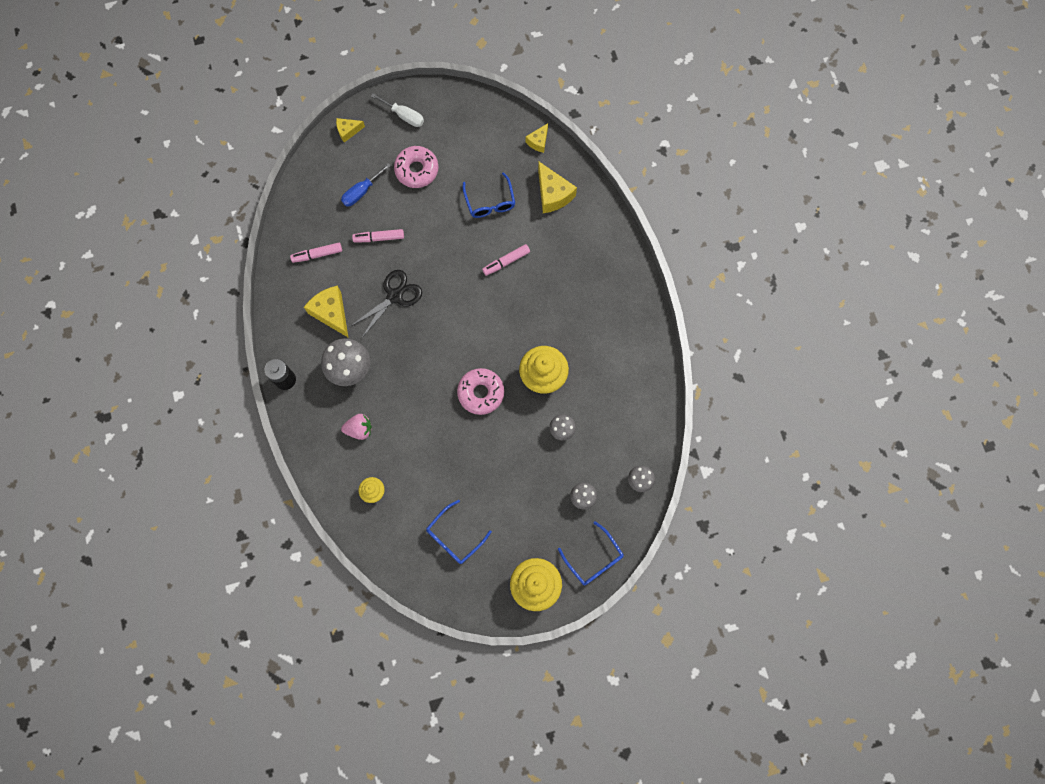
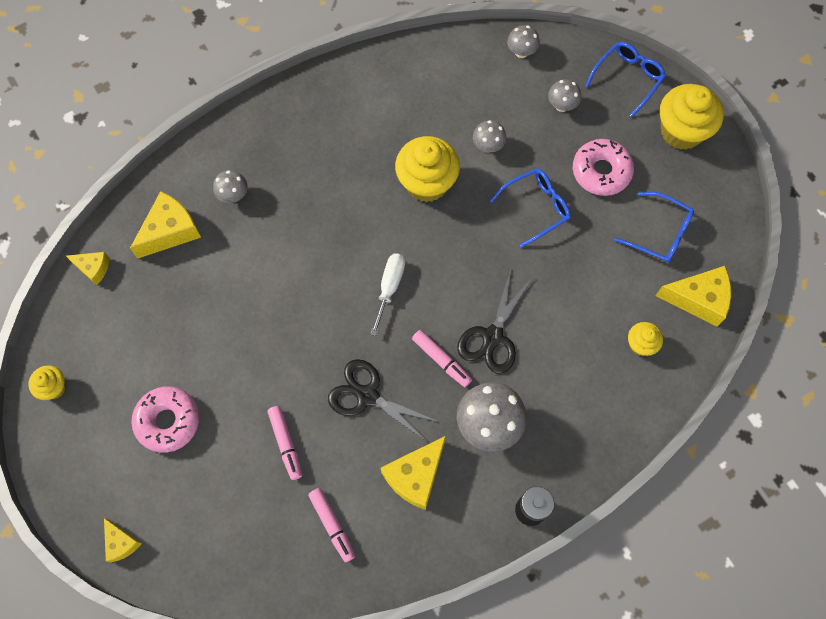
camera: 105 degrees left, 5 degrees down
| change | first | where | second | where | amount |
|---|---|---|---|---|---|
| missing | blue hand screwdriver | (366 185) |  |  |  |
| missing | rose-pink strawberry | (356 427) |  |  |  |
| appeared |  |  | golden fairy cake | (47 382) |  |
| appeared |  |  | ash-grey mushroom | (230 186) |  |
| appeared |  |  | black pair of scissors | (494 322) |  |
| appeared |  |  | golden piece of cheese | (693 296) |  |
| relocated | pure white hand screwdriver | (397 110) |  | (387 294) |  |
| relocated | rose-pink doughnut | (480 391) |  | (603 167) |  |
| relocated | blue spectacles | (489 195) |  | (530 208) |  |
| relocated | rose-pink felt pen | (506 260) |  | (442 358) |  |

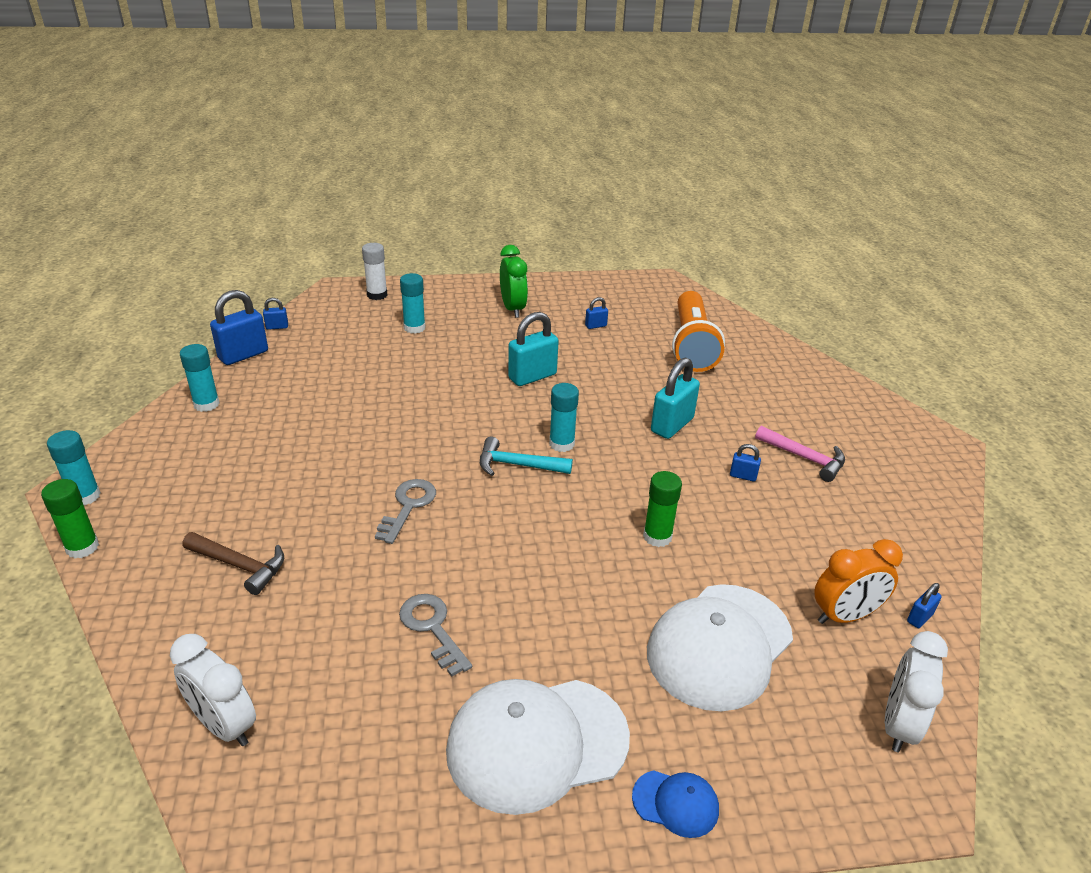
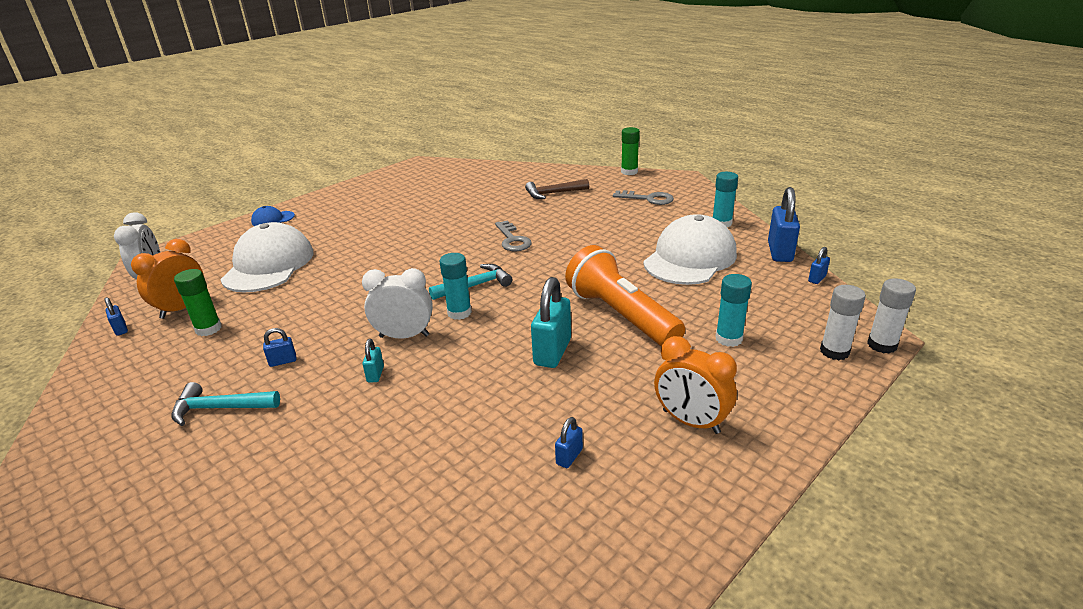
camera: 145 degrees right, 5 degrees down
| change | first | where | second | where | amount |
|---|---|---|---|---|---|
| missing | turquoise glue stick | (74 467) |  |  |  |
| appeared |  |  | pure white glue stick | (891 316) |  |
| relocated | pure white clock | (213 690) |  | (397 303) |  |
| relocated | ash-grey latchkey | (435 635) |  | (643 197) |  |
| relocated | pure white peaked cap | (538 747) |  | (690 249) |  |
| relocated | leaf-green glue stick | (662 509) |  | (197 302) |  |
| relocated | bright orange pocket torch | (698 331) |  | (625 295) |  |
| colour | leaf-green clock | (514 281) | bright orange clock | (695 385) |  |
| colour | rose-pink hammer | (800 454) | turquoise hammer | (225 404) |  |
| spun | blue lock | (924 605) |  | (116 316) | 45 degrees counterclockwise |
| size | turquoise lock | (675 398) |  | (373 360) | x0.48 |

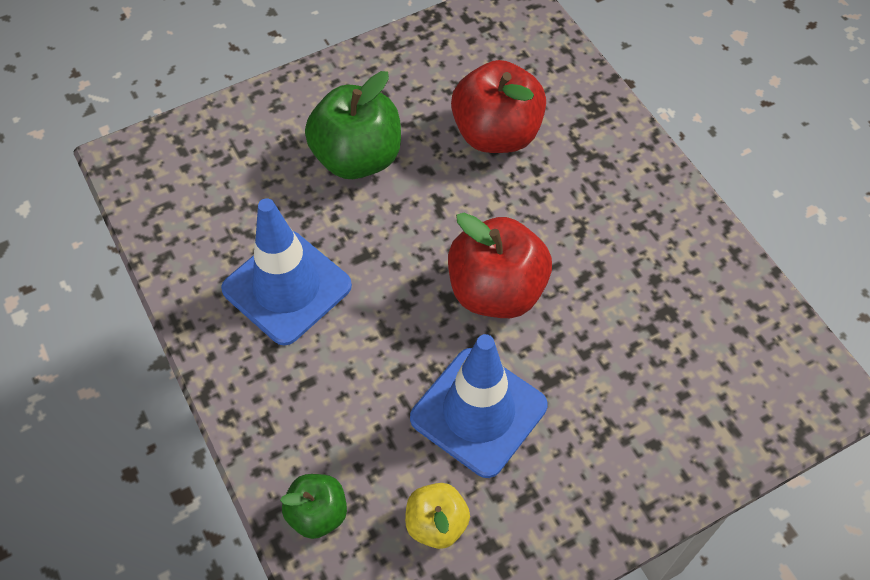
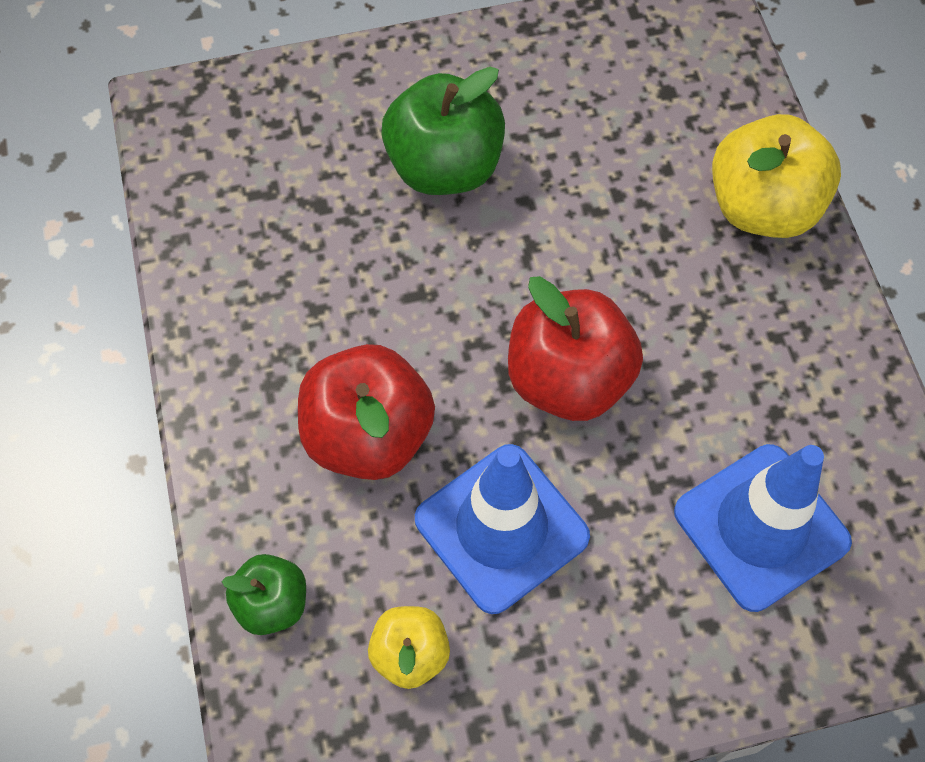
camera: 15 degrees right, 5 degrees up
| change | first | where | second | where | amount |
|---|---|---|---|---|---|
| appeared |  |  | golden toy apple | (776 176) |  |
| relocated | blue safety cone | (286 272) |  | (763 528) |  |
| relocated | scarlet toy apple | (498 106) |  | (366 412) |  |

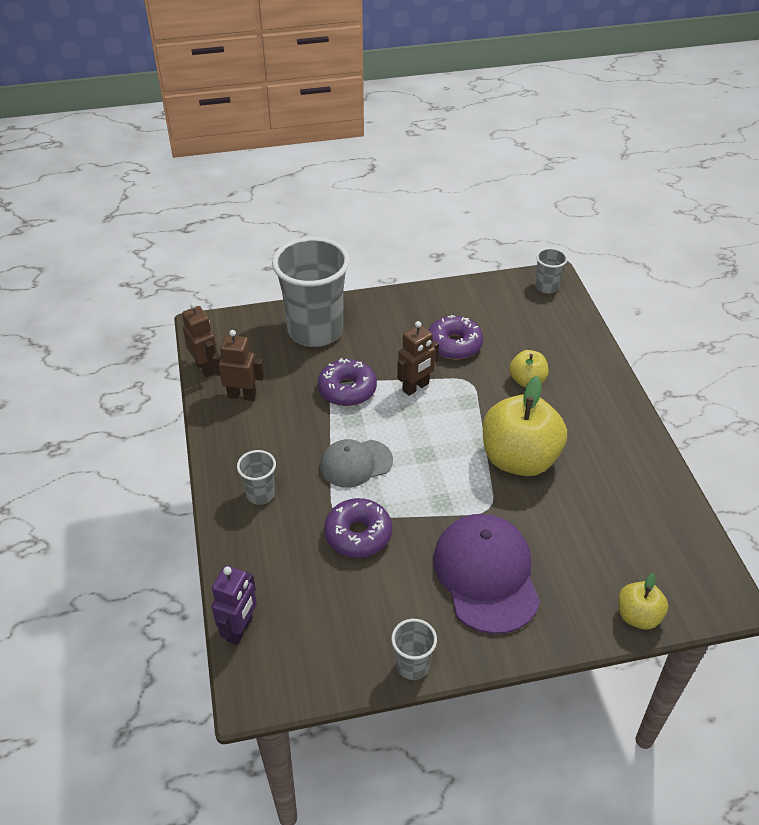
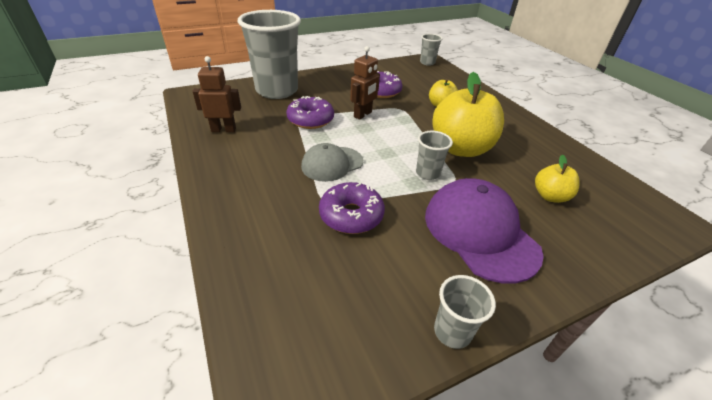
camera: 15 degrees left, 5 degrees down
| change | first | where | second | where | amount |
|---|---|---|---|---|---|
| missing | brown toy robot | (199 340) |  |  |  |
| missing | purple toy robot | (234 605) |  |  |  |
| relocated | ash-grey beaker | (256 477) |  | (434 155) |  |
| relocated | golden toy apple | (643 601) |  | (557 179) |  |

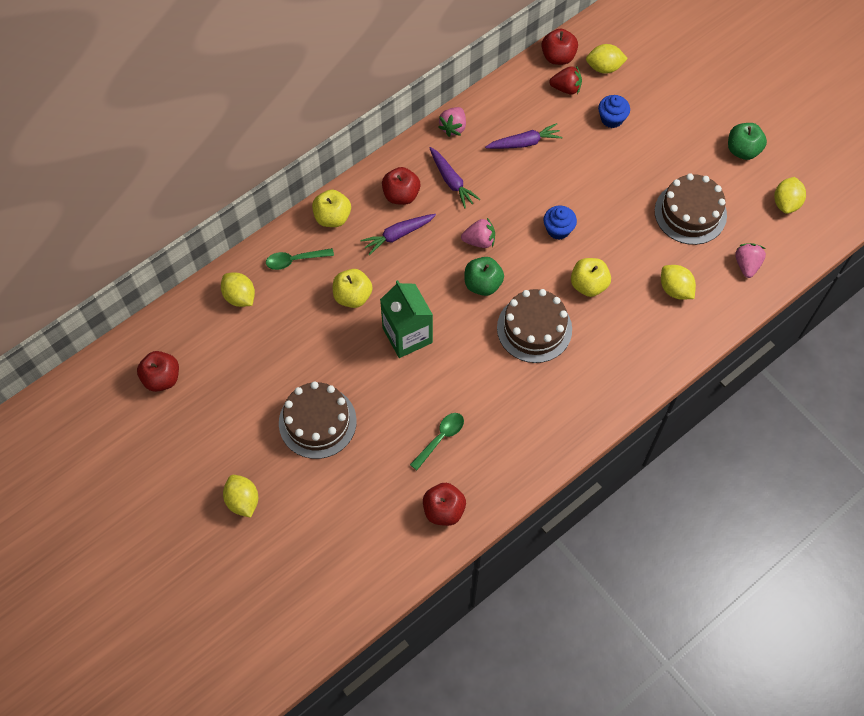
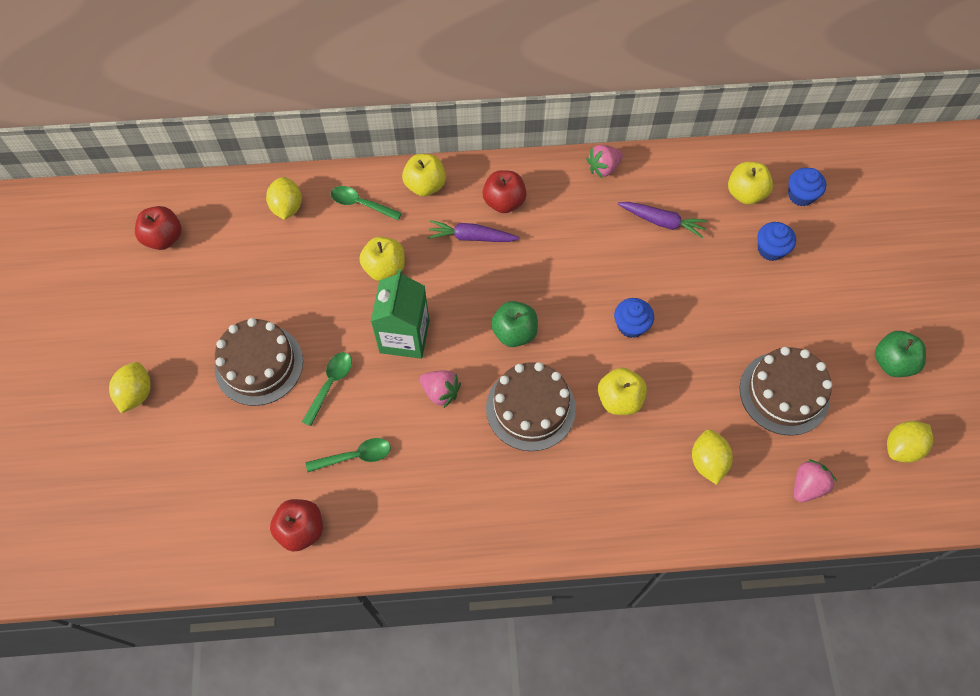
camera: 35 degrees right, 0 degrees up
| change | first | where | second | where | amount |
|---|---|---|---|---|---|
| missing | purple carrot | (455 177) |  |  |  |
| missing | scarlet toy apple | (559 47) |  |  |  |
| appeared |  |  | leaf-green tablespoon | (327 389) |  |
| relocated | rose-pink strawberry | (478 233) |  | (440 389) |  |
| exchanged | scarlet strawberry | (565 80) | golden toy apple | (750 183) |  |
| exchanged | golden toy lemon | (607 59) | blue fairy cake | (807 187) |  |

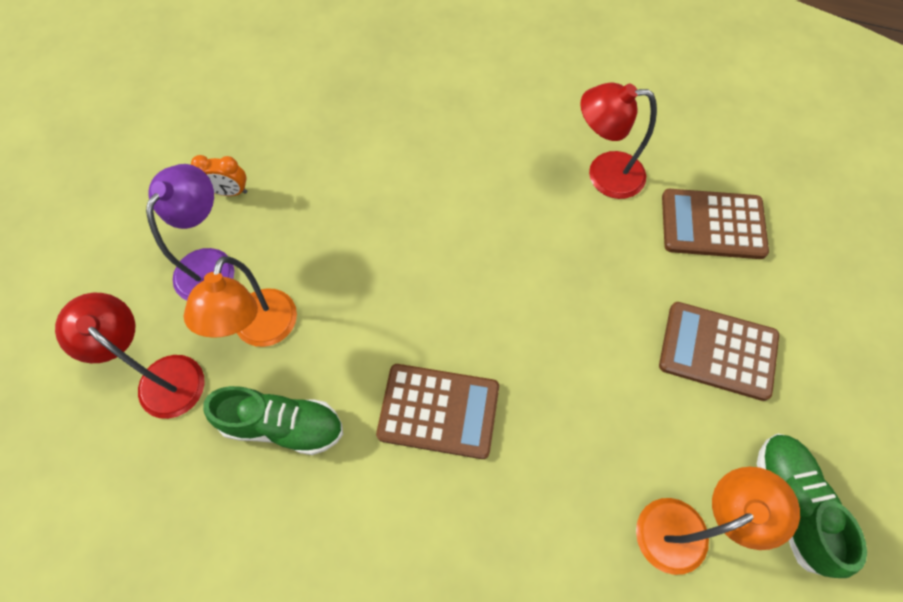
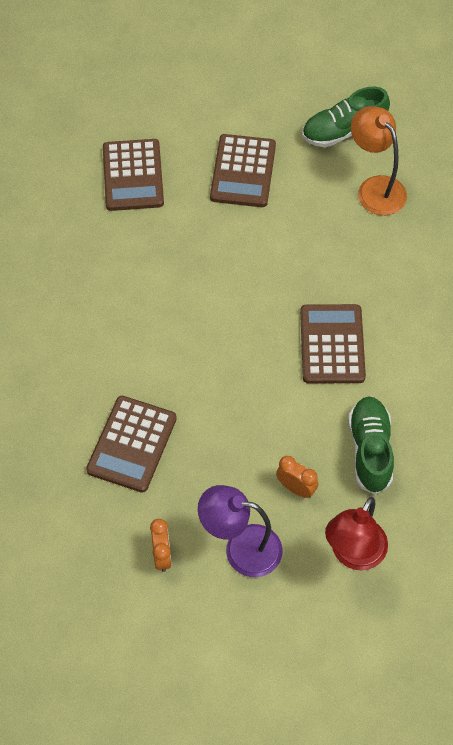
camera: 100 degrees left, 5 degrees down
| change | first | where | second | where | amount |
|---|---|---|---|---|---|
| missing | scarlet desk lamp | (618 140) |  |  |  |
| appeared |  |  | brown calculator | (131 444) |  |
| exchanged | bright orange desk lamp | (240 301) | bright orange clock | (297 477) |  |

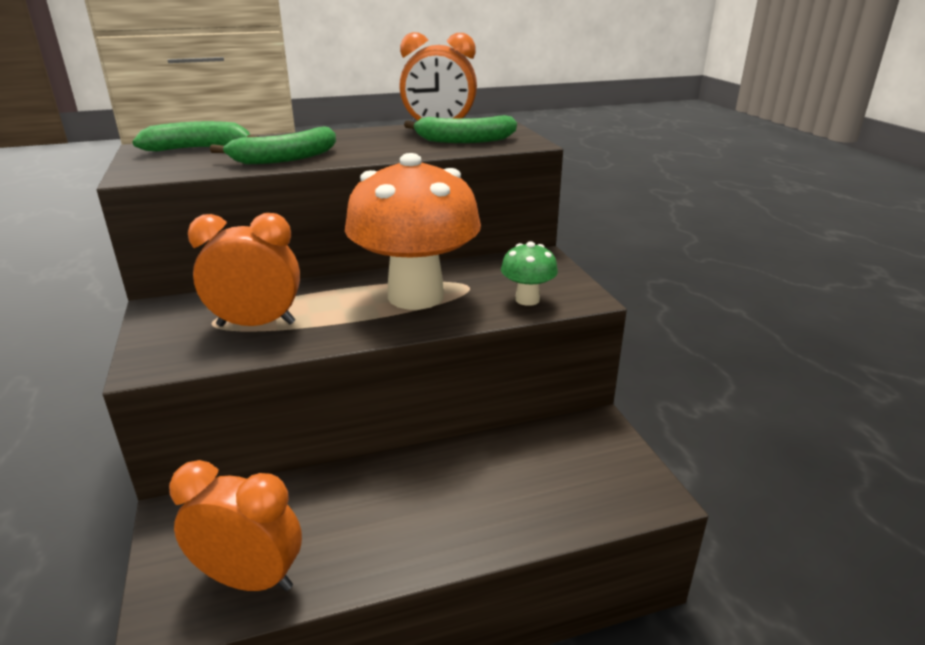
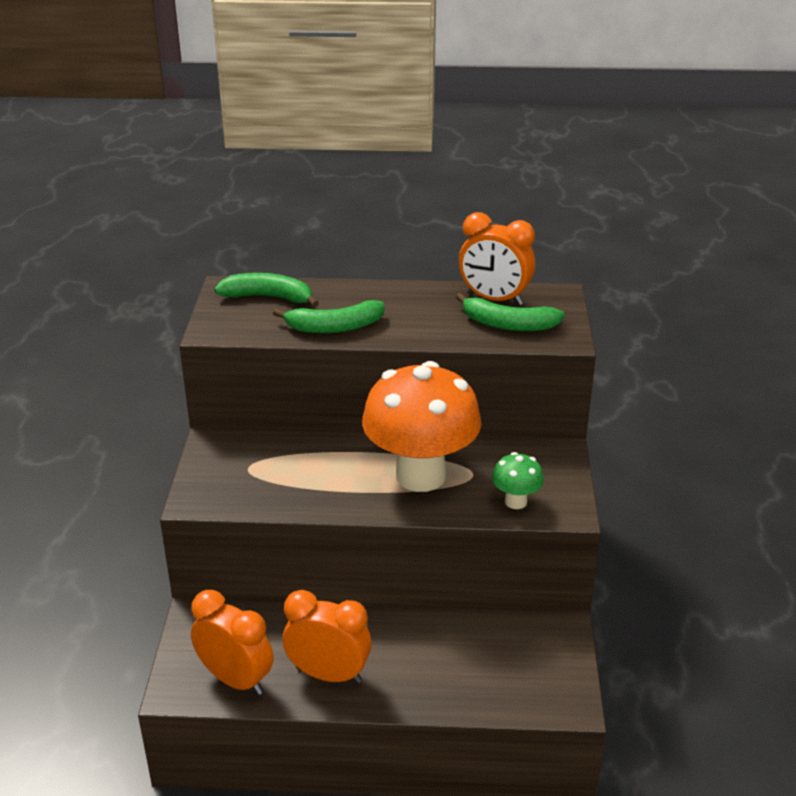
camera: 20 degrees right, 5 degrees up
| change | first | where | second | where | amount |
|---|---|---|---|---|---|
| relocated | bright orange clock | (244 270) |  | (327 636) |  |

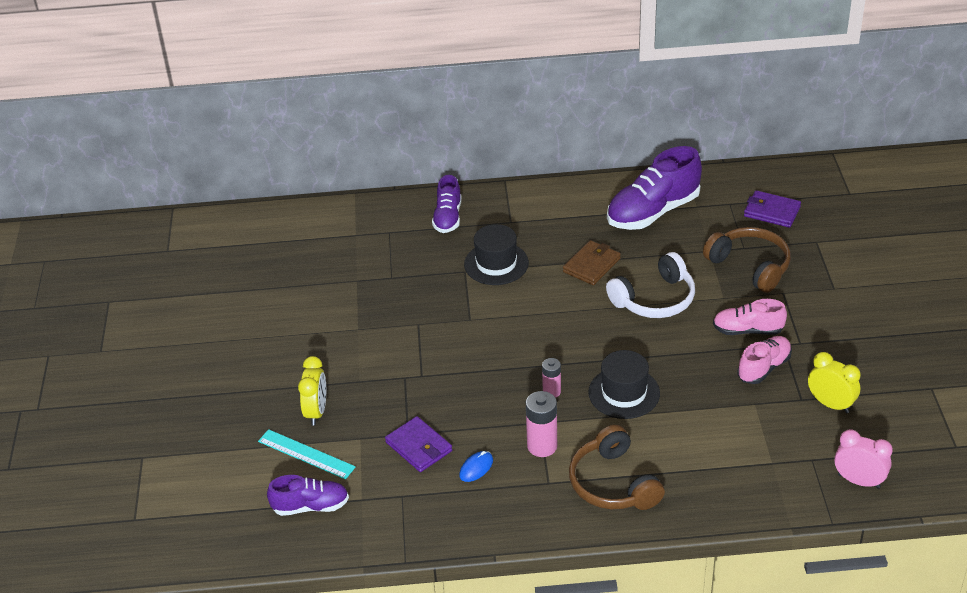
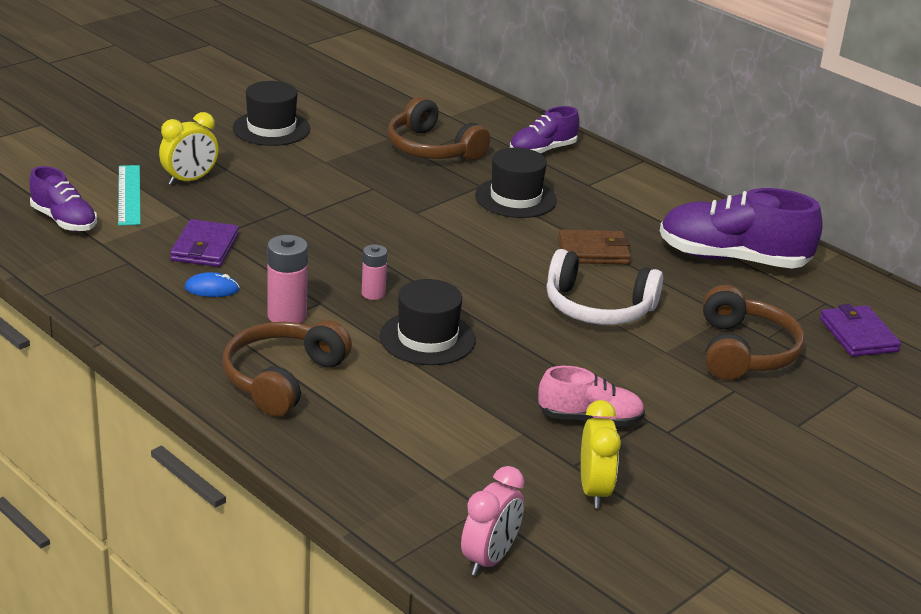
camera: 45 degrees right, 10 degrees down
| change | first | where | second | where | amount |
|---|---|---|---|---|---|
| missing | rose-pink lace-up shoe | (750 317) |  |  |  |
| appeared |  |  | black top hat | (271 113) |  |
| appeared |  |  | brown headphones | (439 128) |  |
| spun | rose-pink clock | (863 458) |  | (492 521) | 45 degrees clockwise |

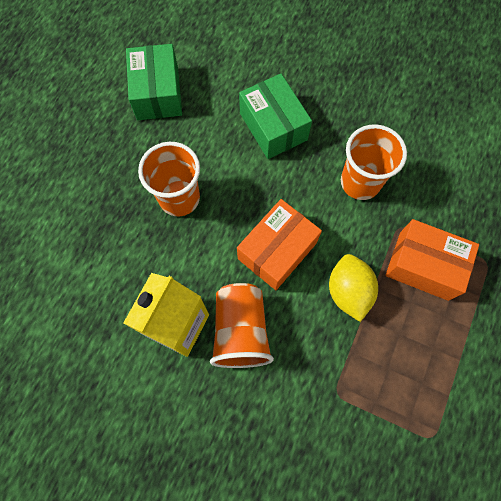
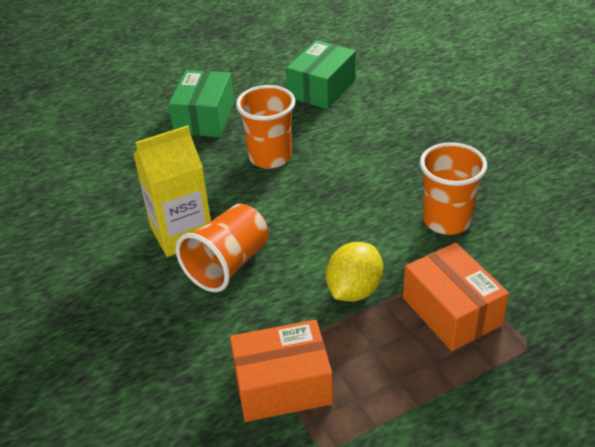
camera: 40 degrees right, 30 degrees down
| change | first | where | second | where | amount |
|---|---|---|---|---|---|
| relocated | bright orange parcel | (279 244) |  | (281 371) |  |
| relocated | leaf-green parcel | (275 116) |  | (201 103) |  |

